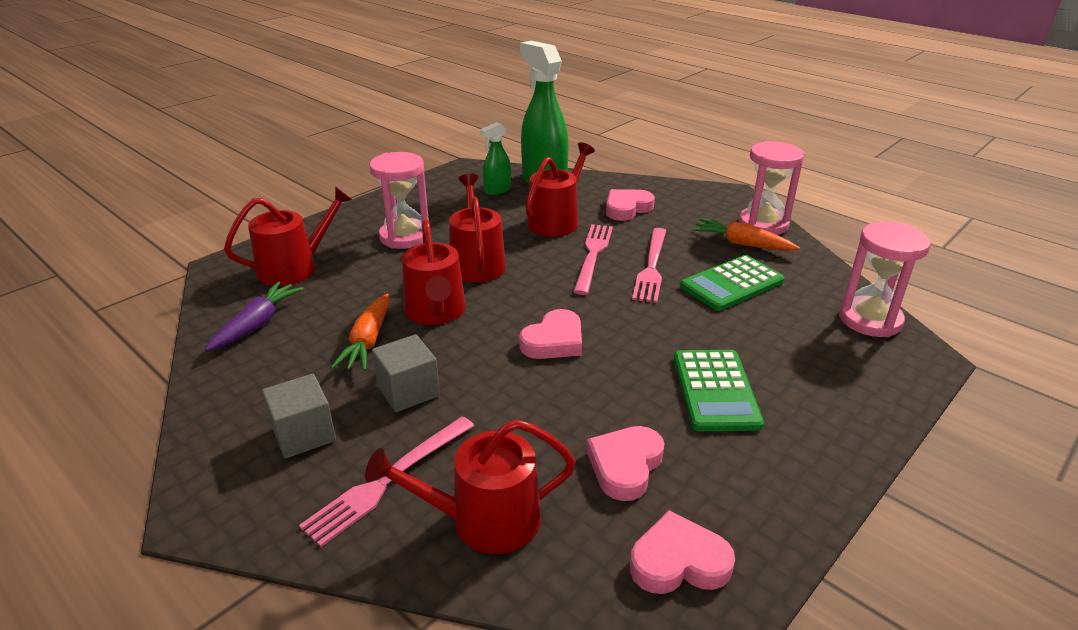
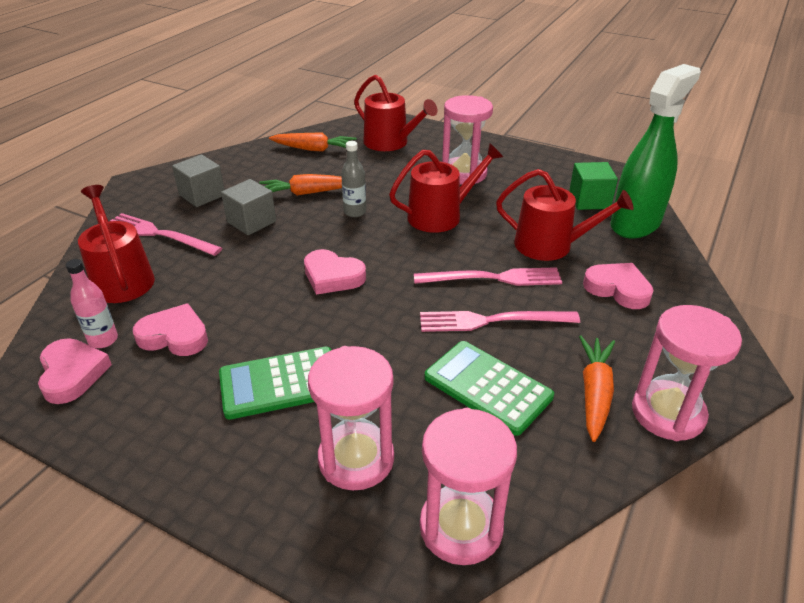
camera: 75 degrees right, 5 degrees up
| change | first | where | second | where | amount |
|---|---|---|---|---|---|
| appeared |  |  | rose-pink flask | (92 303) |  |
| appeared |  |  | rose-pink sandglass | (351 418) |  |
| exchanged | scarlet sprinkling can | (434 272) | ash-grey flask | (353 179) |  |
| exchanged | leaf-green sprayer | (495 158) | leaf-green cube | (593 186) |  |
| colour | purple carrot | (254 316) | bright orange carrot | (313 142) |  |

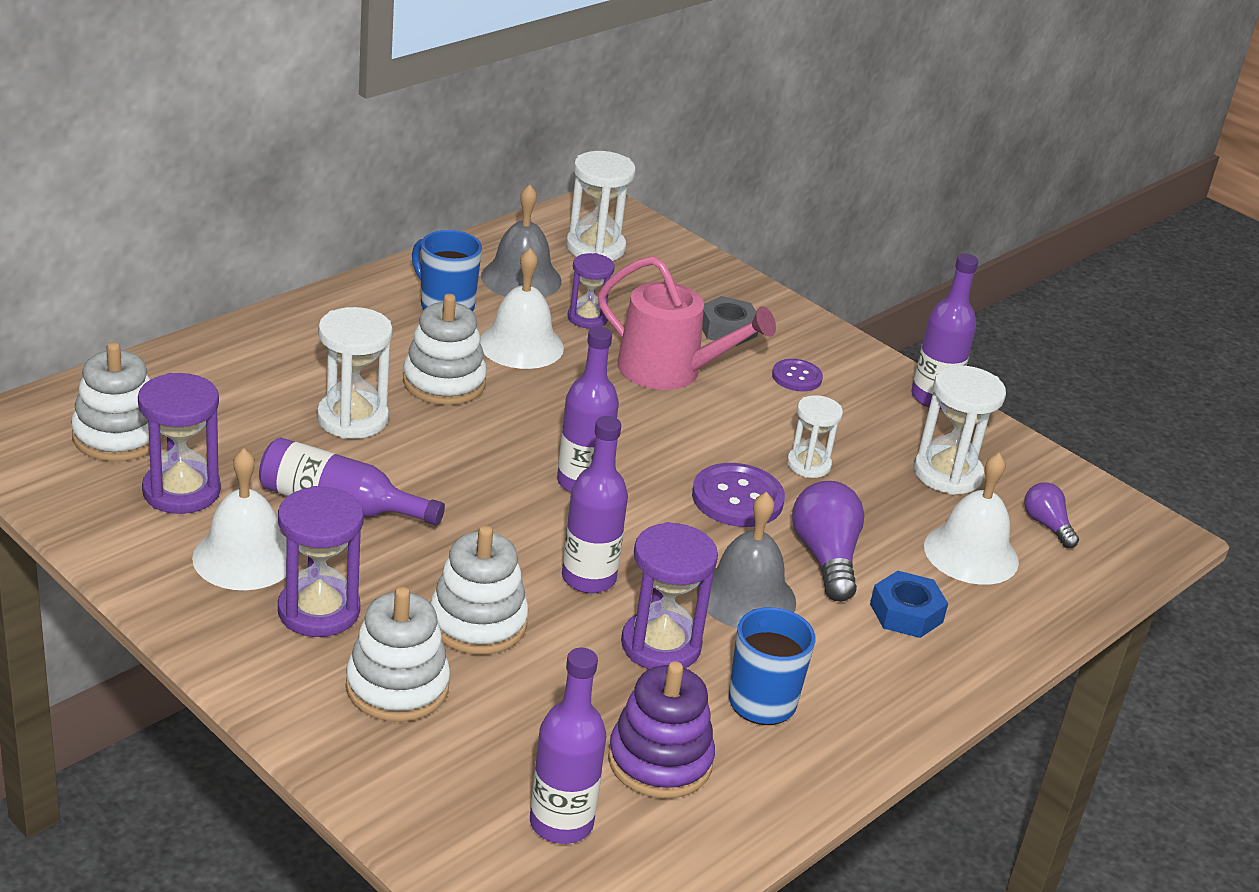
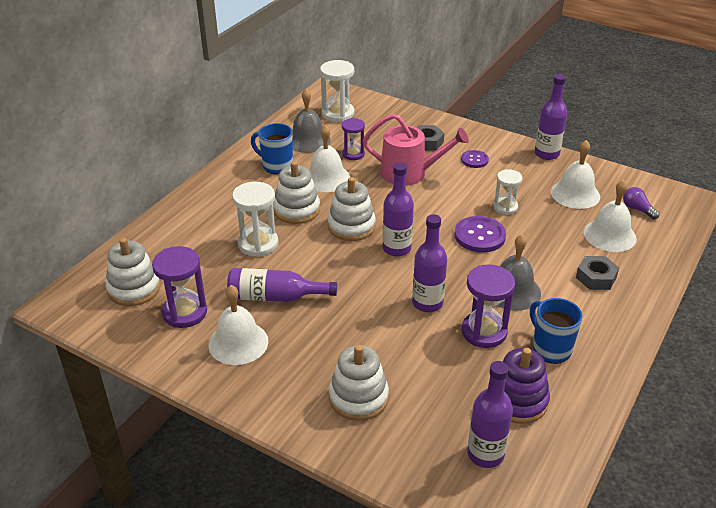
camera: 10 degrees left, 5 degrees up
| change | first | where | second | where | amount |
|---|---|---|---|---|---|
| missing | purple sandglass | (321 561) |  |  |  |
| missing | purple lightbulb | (828 541) |  |  |  |
| relocated | pure white ring stacker | (479 590) |  | (352 209) |  |
| exchanged | pure white sandglass | (960 430) | pure white hand bell | (575 174) |  |
| colour | blue nut | (909 604) | ash-grey nut | (597 273) |  |

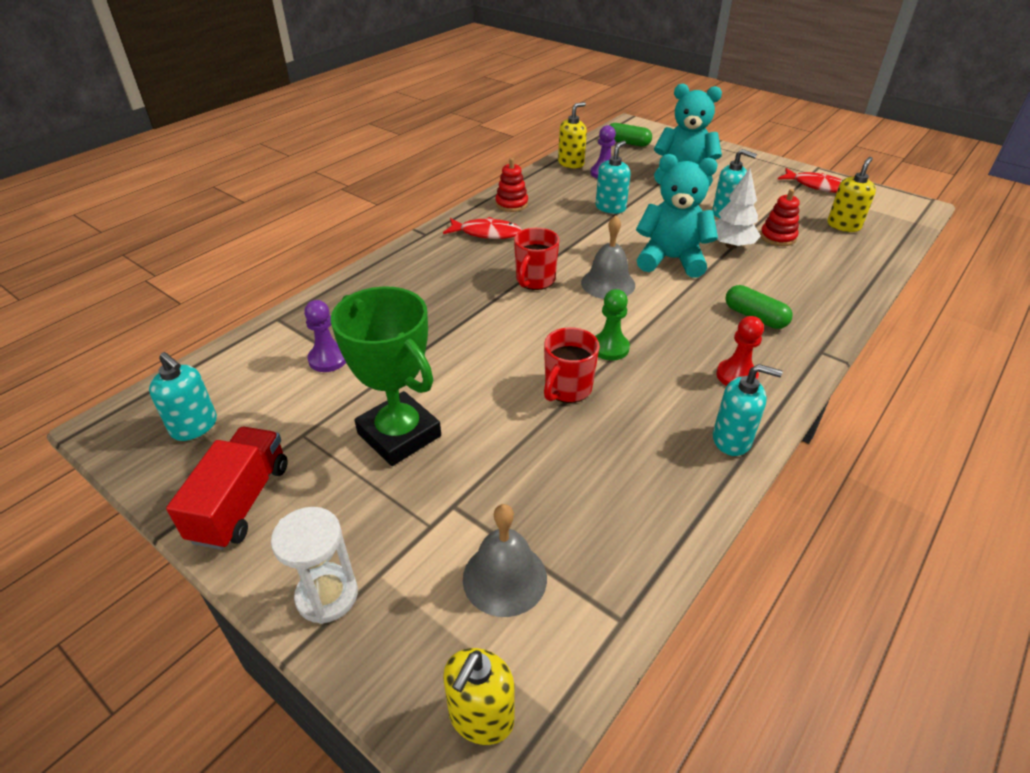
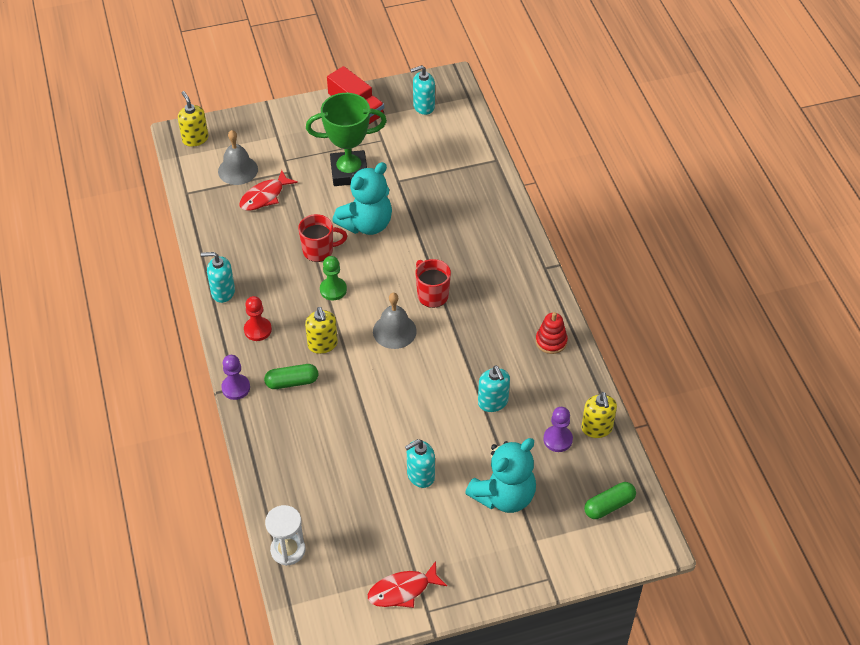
camera: 125 degrees right, 10 degrees up
| change | first | where | second | where | amount |
|---|---|---|---|---|---|
| missing | pure white toy tree | (738 209) |  |  |  |
| missing | scarlet ring stacker | (780 217) |  |  |  |
| relocated | pure white sandglass | (314 565) |  | (285 535) |  |
| relocated | purple game pawn | (325 336) |  | (235 377) |  |
| relocated | scarlet fish figure | (482 228) |  | (268 190) |  |
| relocated | turquoise stuffed bear | (677 216) |  | (362 198) |  |
| relocated | golden pump bottle | (851 194) |  | (321 330) |  |
| spun | scarlet tea mug | (572 365) |  | (322 238) | 105 degrees clockwise |
| spun | turquoise pump bottle | (748 410) |  | (218 277) | 45 degrees clockwise |

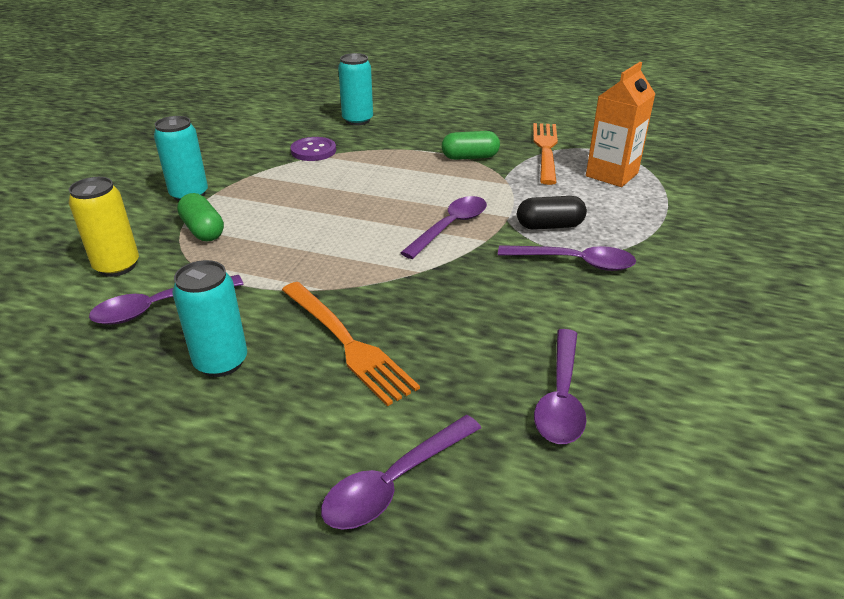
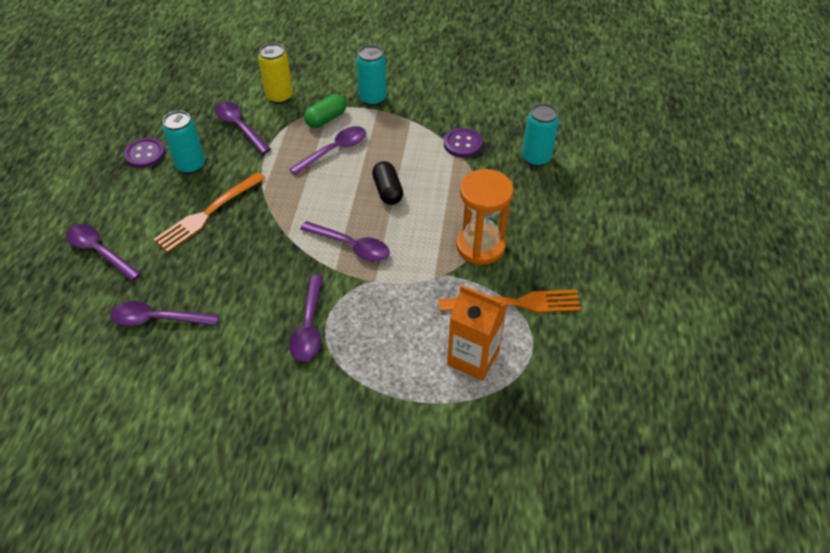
camera: 80 degrees right, 15 degrees up
| change | first | where | second | where | amount |
|---|---|---|---|---|---|
| appeared |  |  | purple sewing button | (144 153) |  |
| appeared |  |  | purple tablespoon | (327 150) |  |
| relocated | black pill shape | (552 213) |  | (387 183) |  |
| exchanged | leaf-green pill shape | (471 145) | bright orange sandglass | (485 217) |  |

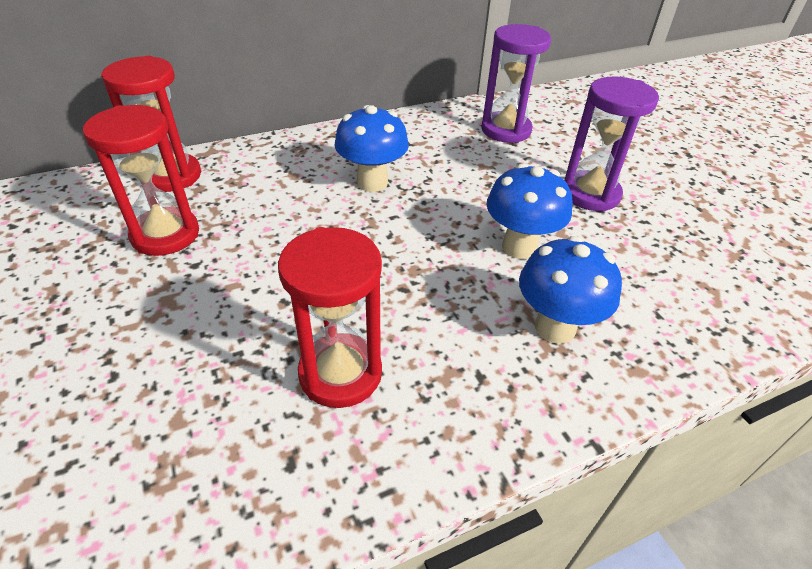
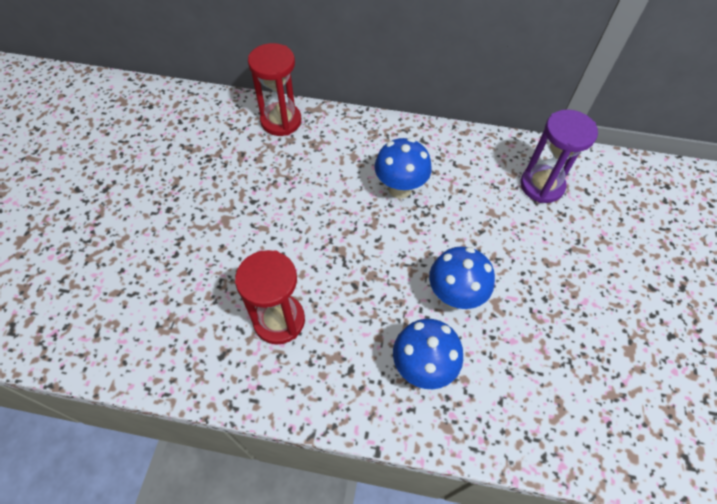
camera: 35 degrees right, 15 degrees up
| change | first | where | second | where | amount |
|---|---|---|---|---|---|
| missing | scarlet sandglass | (141 180) |  |  |  |
| missing | purple sandglass | (611 144) |  |  |  |

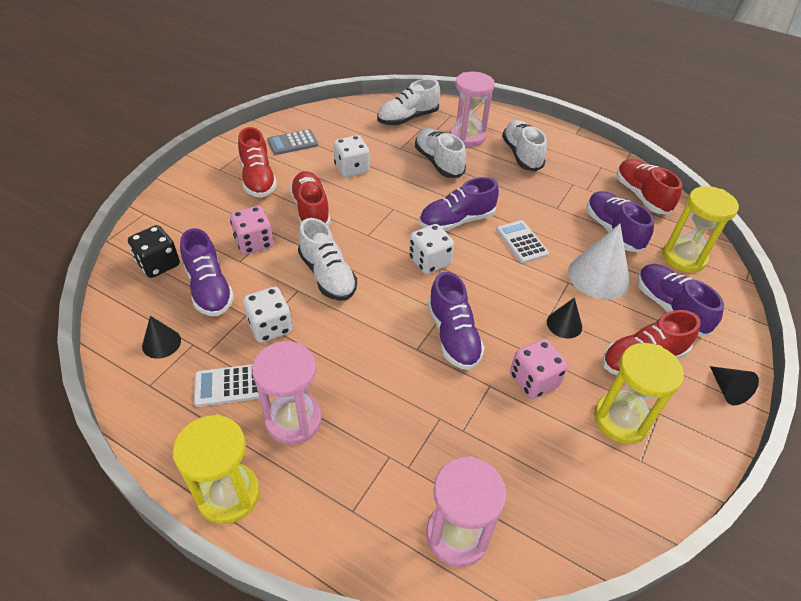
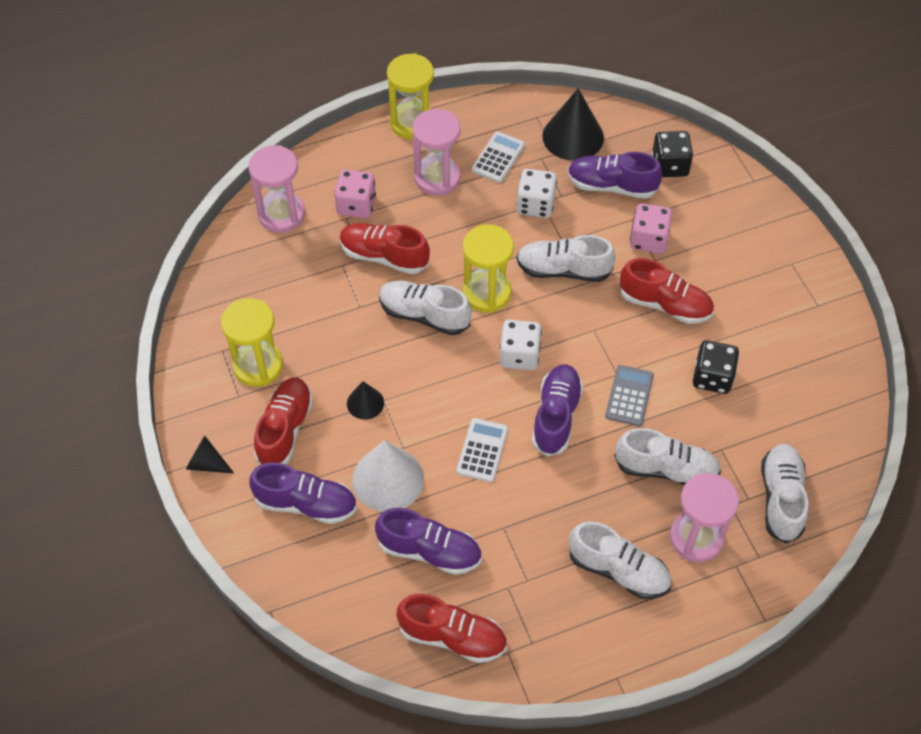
camera: 130 degrees right, 10 degrees up
| change | first | where | second | where | amount |
|---|---|---|---|---|---|
| relocated | scarlet lace-up shoe | (257 162) |  | (385 248) |  |
| relocated | ash-grey calculator | (292 142) |  | (629 395) |  |
| relocated | rose-pink die | (539 369) |  | (355 194) |  |
| relocated | golden sandglass | (700 229) |  | (488 268) |  |
| colour | pure white die | (351 156) | black die | (716 367) |  |
| colour | purple lace-up shoe | (456 321) | pure white lace-up shoe | (425 308) |  |
| spun | pure white calculator | (522 241) |  | (482 450) | 90 degrees counterclockwise |
| size | black cone | (161 337) |  | (573 124) | x1.86 |

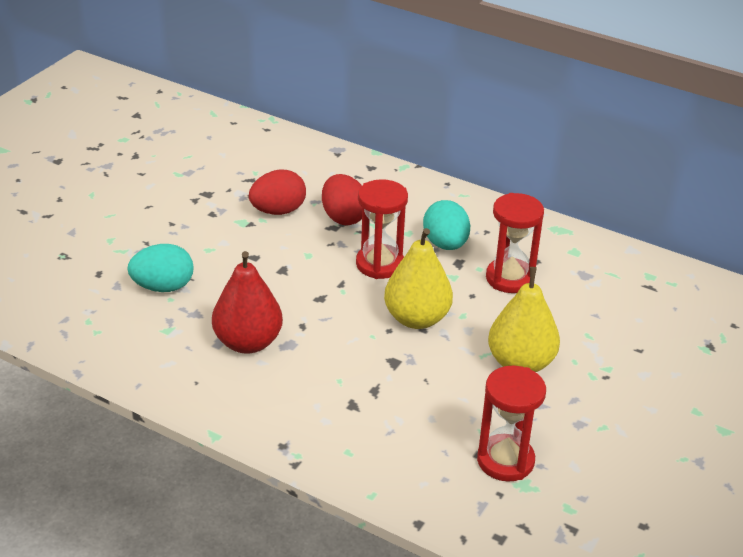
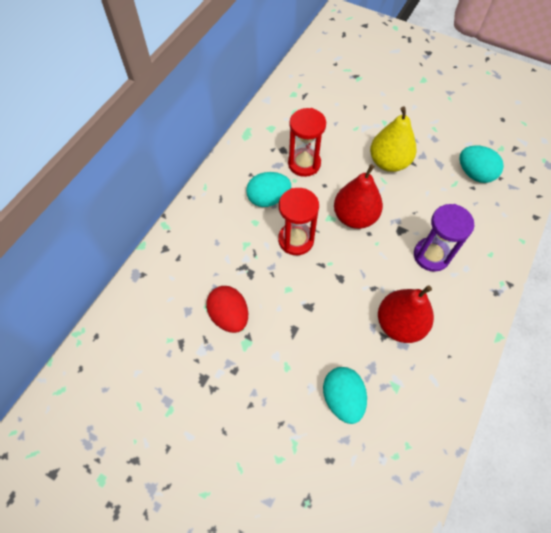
camera: 90 degrees left, 25 degrees up
| change | first | where | second | where | amount |
|---|---|---|---|---|---|
| missing | scarlet egg | (342 199) |  |  |  |
| appeared |  |  | purple sandglass | (444 238) |  |
| exchanged | scarlet sandglass | (511 423) | turquoise egg | (481 164) |  |
| colour | golden pear | (418 278) | scarlet pear | (358 196) |  |

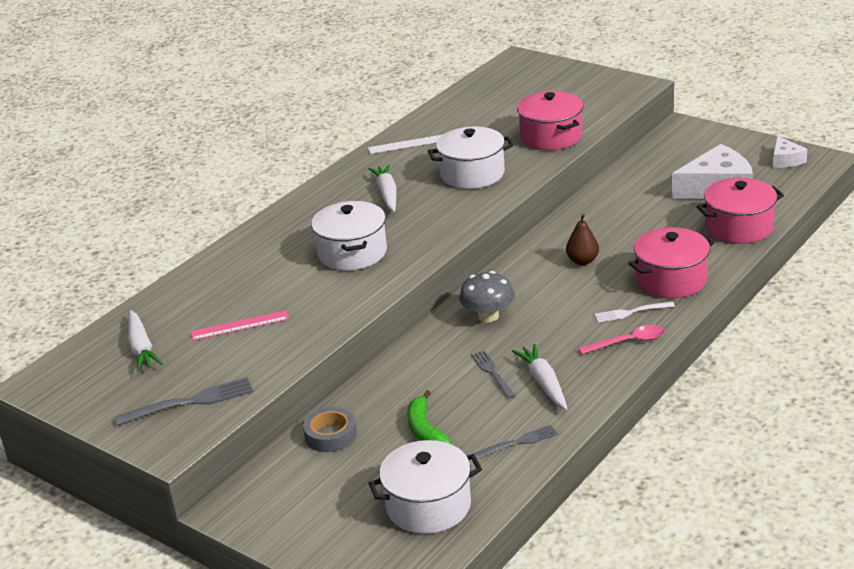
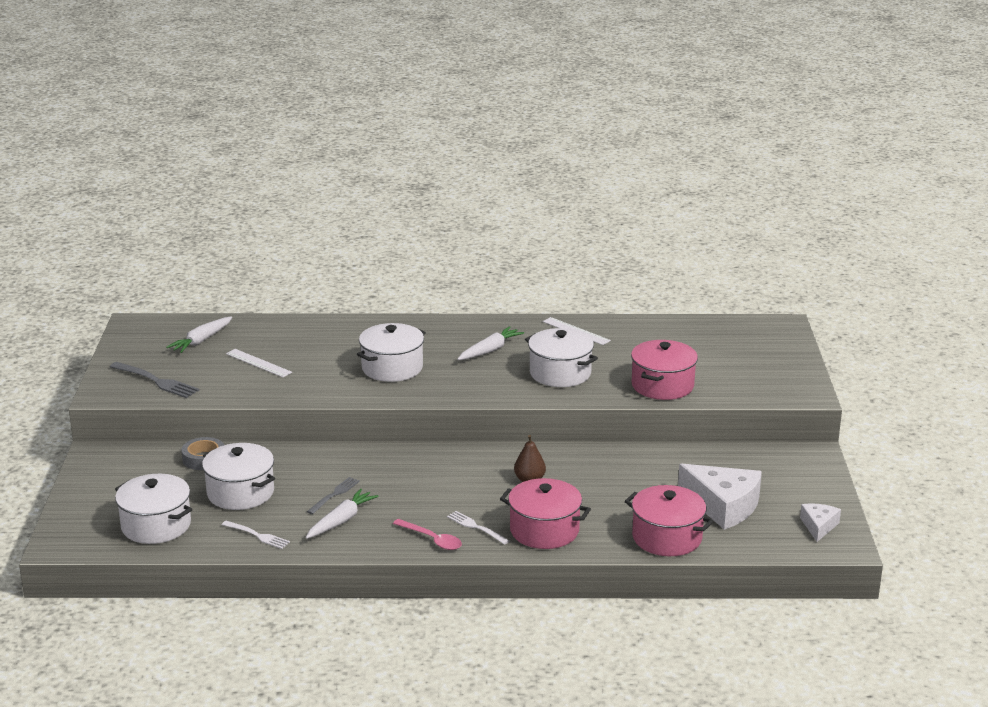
camera: 50 degrees right, 5 degrees down
| change | first | where | second | where | amount |
|---|---|---|---|---|---|
| missing | ash-grey mushroom | (487 296) |  |  |  |
| exchanged | leaf-green banana fruit | (429 417) | pure white stockpot | (238 476) |  |
| colour | rose-pink measuring stick | (239 325) | pure white measuring stick | (259 363) |  |
| colour | ash-grey dinner fork | (515 442) | pure white dinner fork | (256 535) |  |
| spun | pure white piece of cheese | (790 152) |  | (820 522) | 150 degrees clockwise |

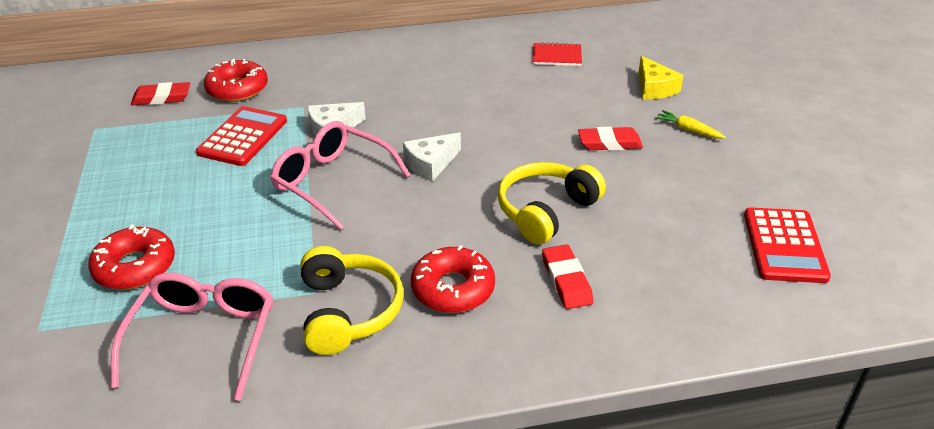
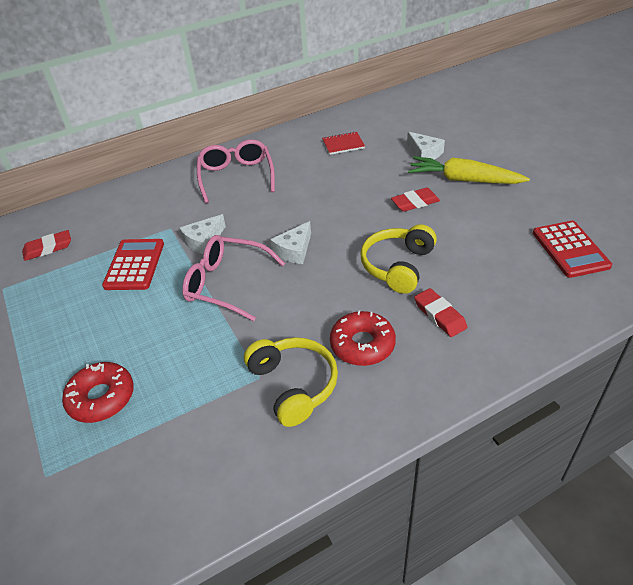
camera: 15 degrees left, 5 degrees up
| change | first | where | second | where | amount |
|---|---|---|---|---|---|
| missing | scarlet doughnut | (236 80) |  |  |  |
| relocated | rose-pink spectacles | (192 337) |  | (236 171) |  |
| colour | golden piece of cheese | (661 77) | pure white piece of cheese | (426 147) |  |
| size | golden carrot | (690 124) |  | (469 170) | x2.17 |

